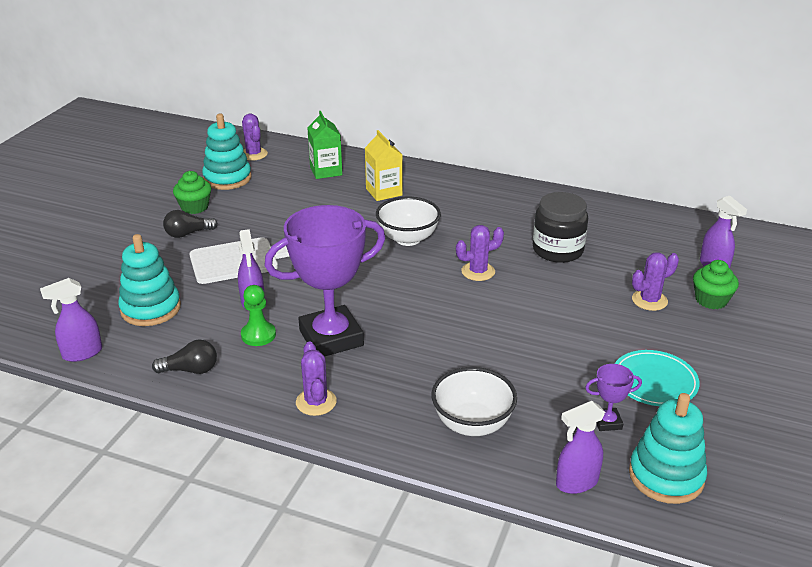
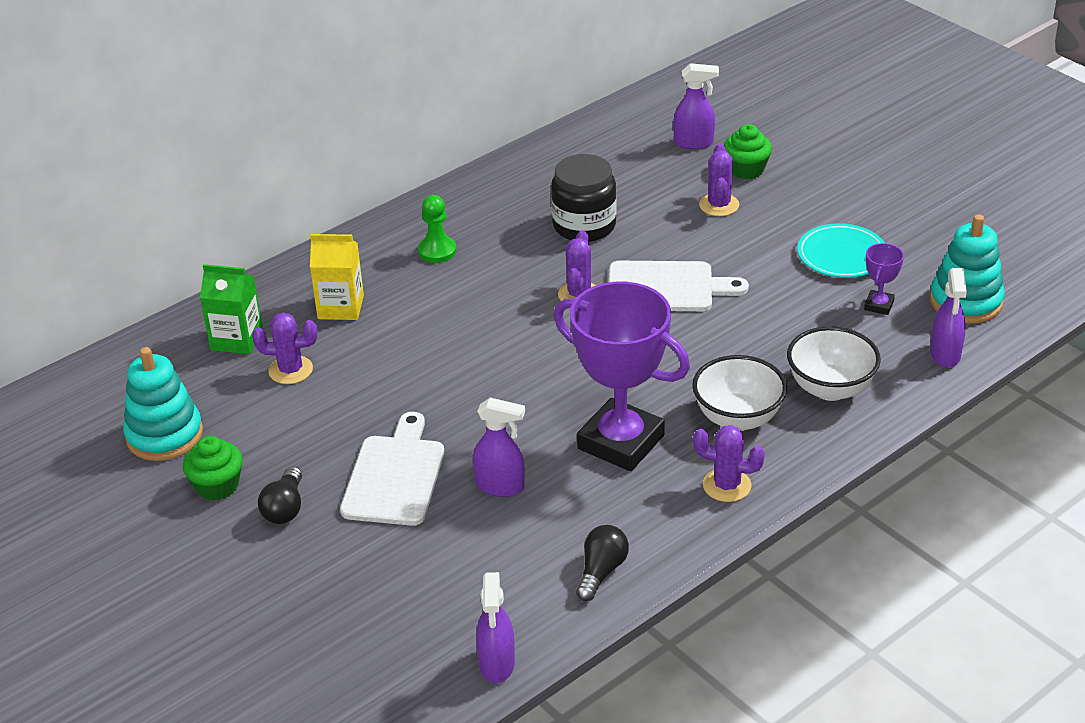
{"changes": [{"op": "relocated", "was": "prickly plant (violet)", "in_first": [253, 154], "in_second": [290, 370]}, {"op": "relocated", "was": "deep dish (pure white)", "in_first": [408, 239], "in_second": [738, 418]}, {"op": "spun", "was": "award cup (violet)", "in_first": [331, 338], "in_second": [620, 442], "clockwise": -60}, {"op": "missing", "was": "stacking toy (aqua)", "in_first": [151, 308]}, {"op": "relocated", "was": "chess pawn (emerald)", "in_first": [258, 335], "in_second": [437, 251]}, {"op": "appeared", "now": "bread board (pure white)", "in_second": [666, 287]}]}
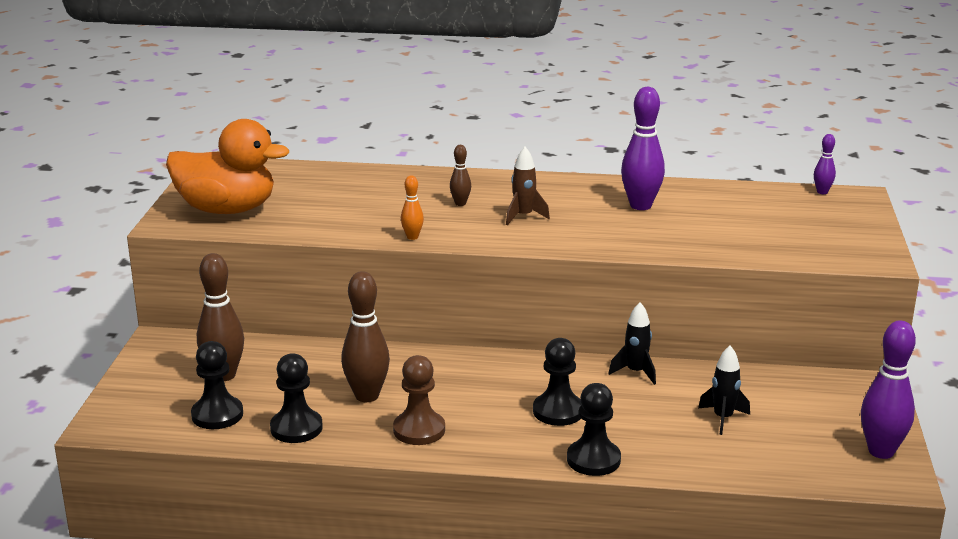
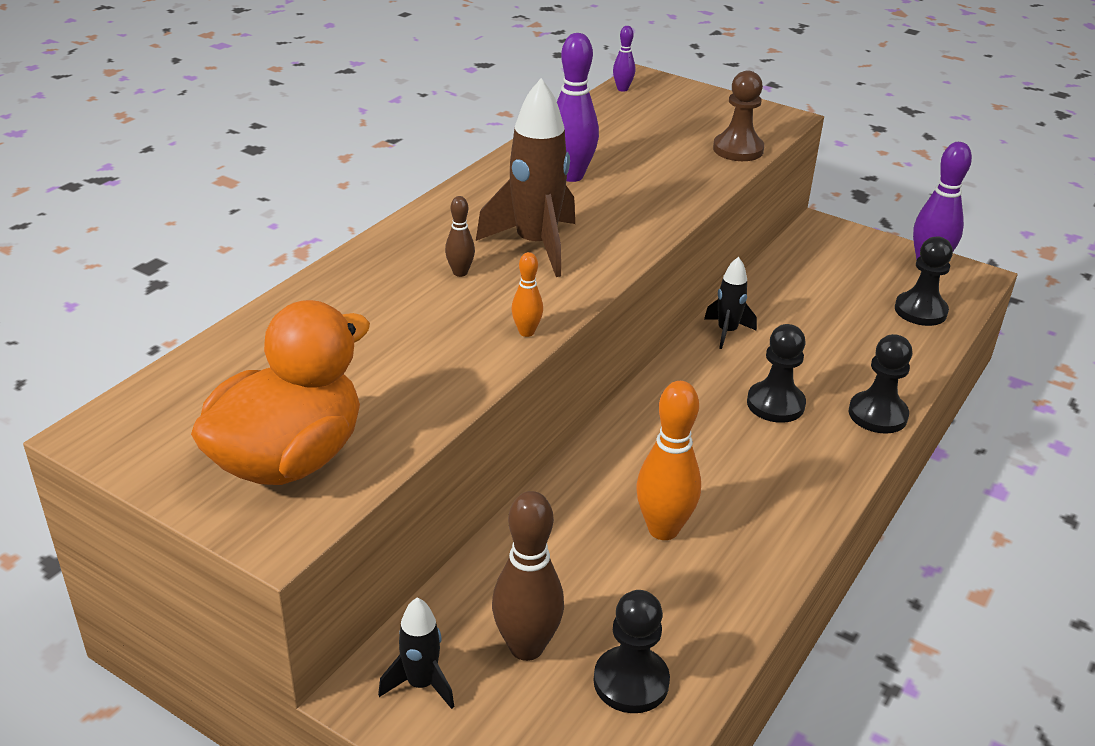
{"changes": [{"op": "size", "was": "spaceship (brown)", "in_first": [523, 216], "in_second": [536, 245], "ratio": 1.83}, {"op": "colour", "was": "skittle (brown)", "now": "skittle (orange-coloured)", "in_first": [367, 396], "in_second": [663, 529]}, {"op": "relocated", "was": "spaceship (black)", "in_first": [723, 418], "in_second": [421, 684]}, {"op": "relocated", "was": "chess pawn (black)", "in_first": [296, 428], "in_second": [920, 311]}, {"op": "relocated", "was": "chess pawn (brown)", "in_first": [419, 430], "in_second": [738, 149]}]}
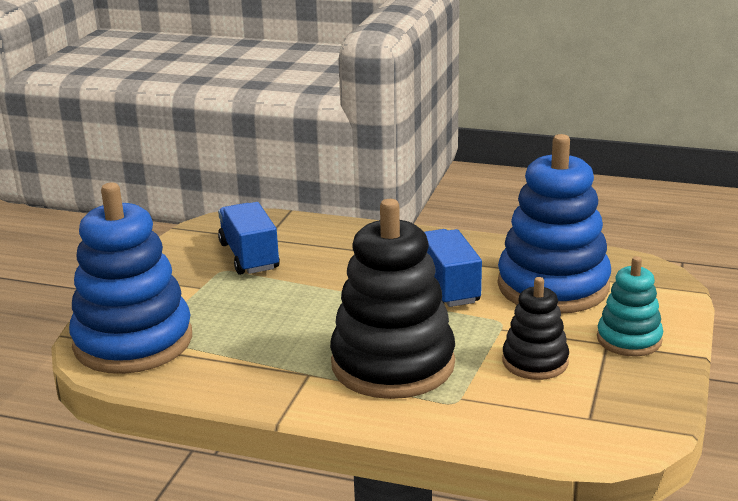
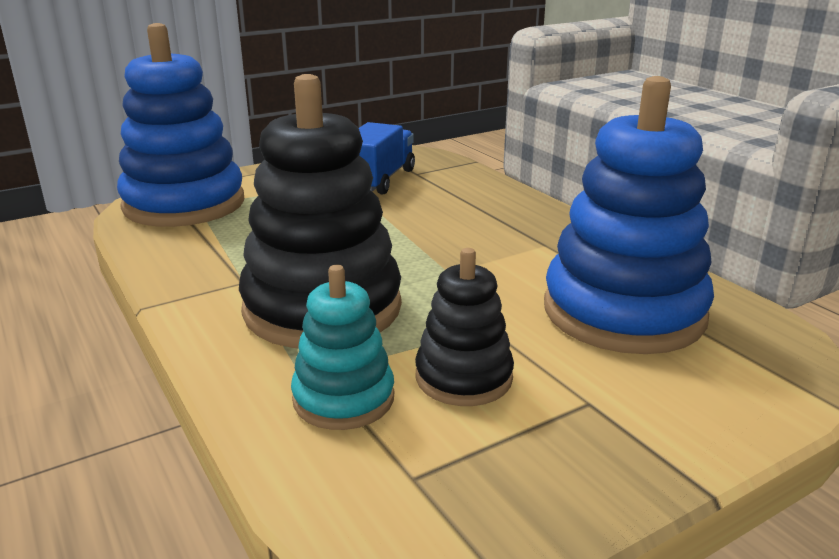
{"changes": [{"op": "missing", "was": "truck (blue)", "in_first": [445, 287]}, {"op": "relocated", "was": "stacking toy (aqua)", "in_first": [629, 339], "in_second": [343, 398]}]}
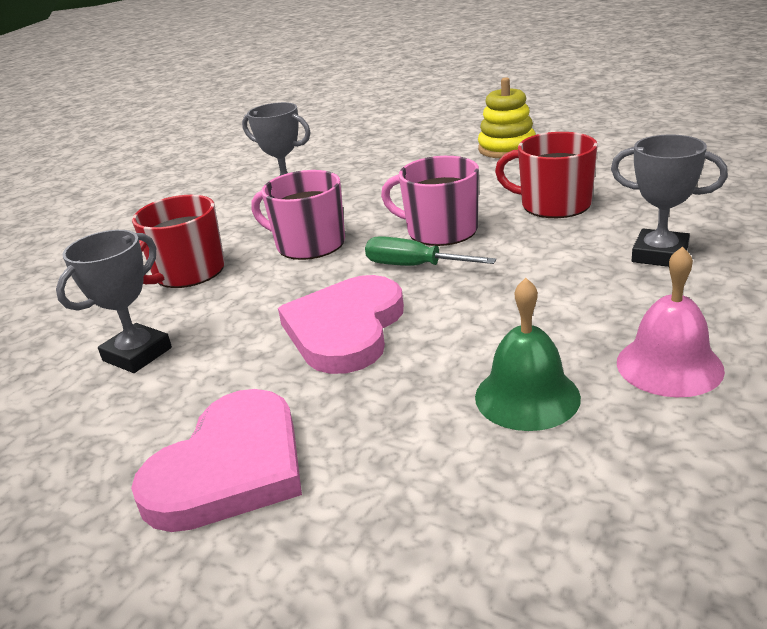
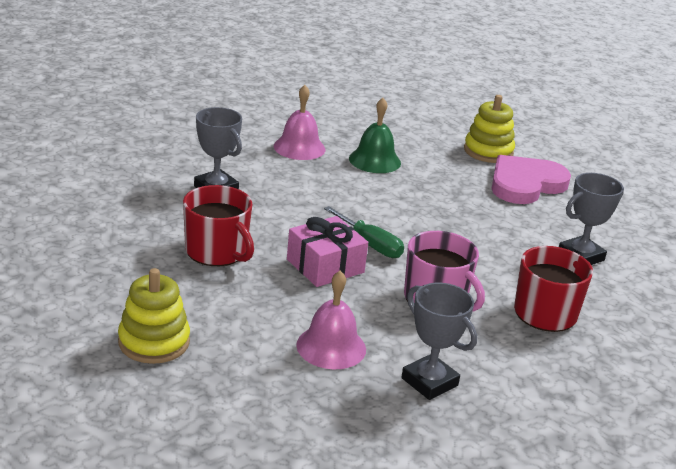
{"changes": [{"op": "exchanged", "was": "tea mug (rosy)", "now": "gift (rosy)", "in_first": [440, 231], "in_second": [325, 266]}, {"op": "missing", "was": "heart (rosy)", "in_first": [345, 329]}, {"op": "appeared", "now": "stacking toy (yellow)", "in_second": [488, 151]}, {"op": "appeared", "now": "hand bell (rosy)", "in_second": [331, 347]}]}
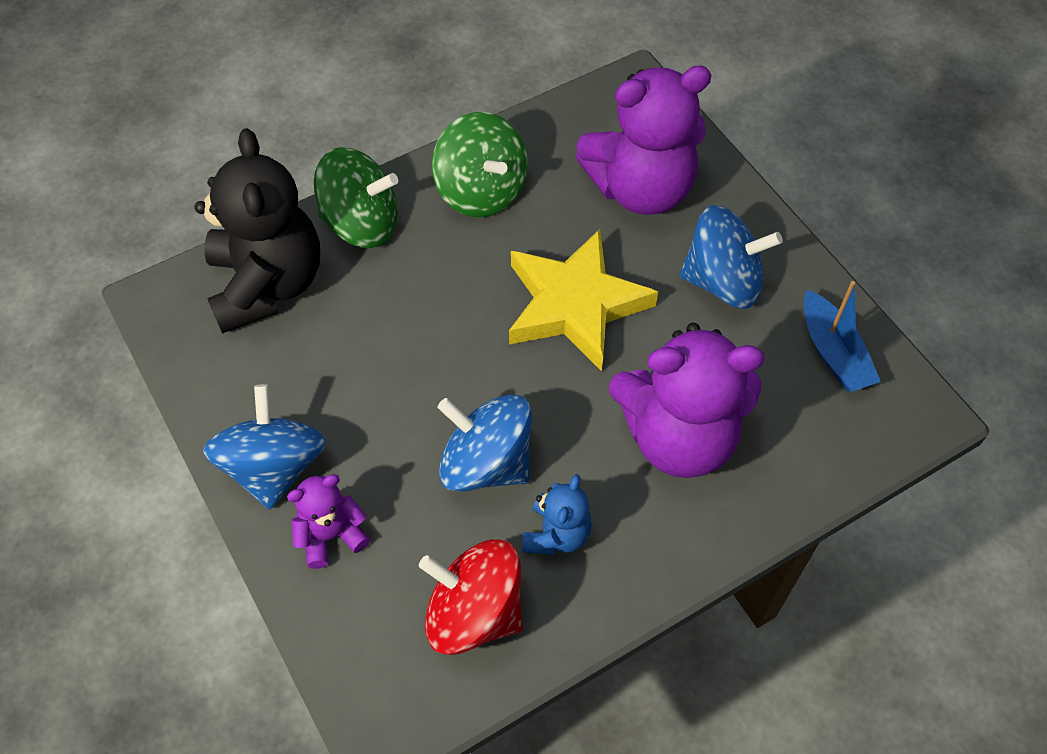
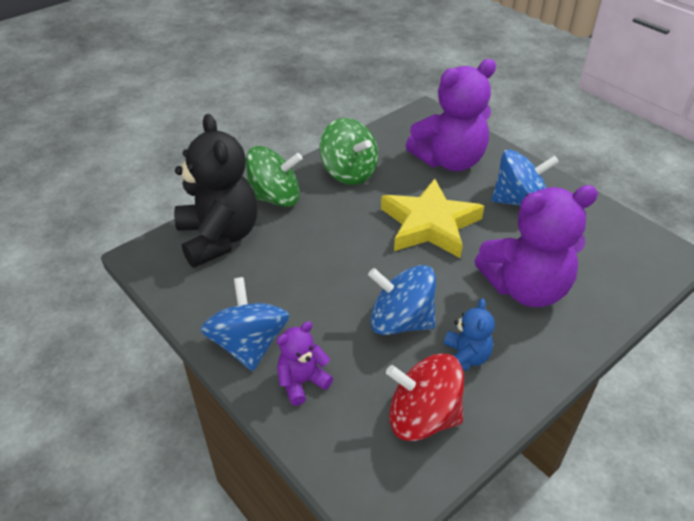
{"changes": [{"op": "missing", "was": "boat (blue)", "in_first": [833, 352]}]}
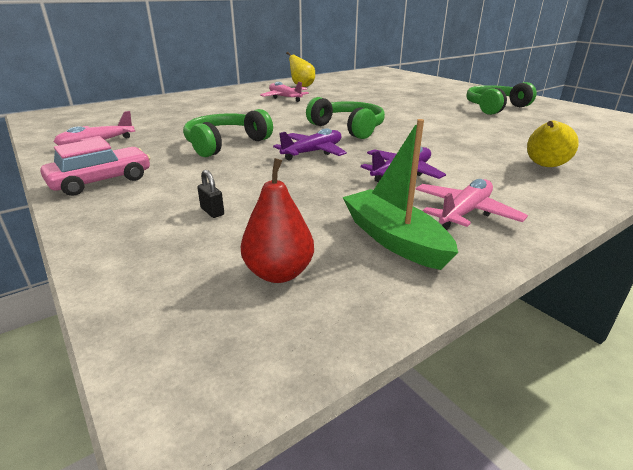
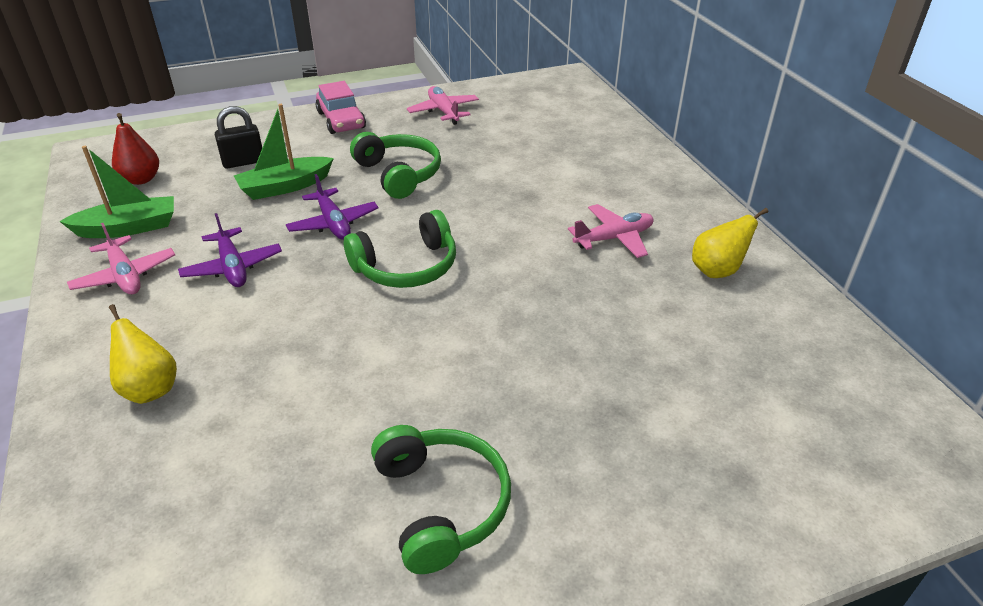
{"changes": [{"op": "size", "was": "small lock (black)", "in_first": [212, 211], "in_second": [243, 162], "ratio": 1.8}, {"op": "appeared", "now": "boat (emerald)", "in_second": [285, 187]}]}
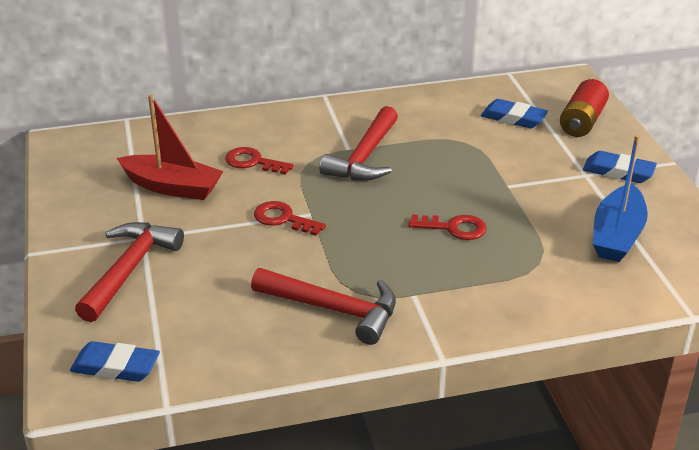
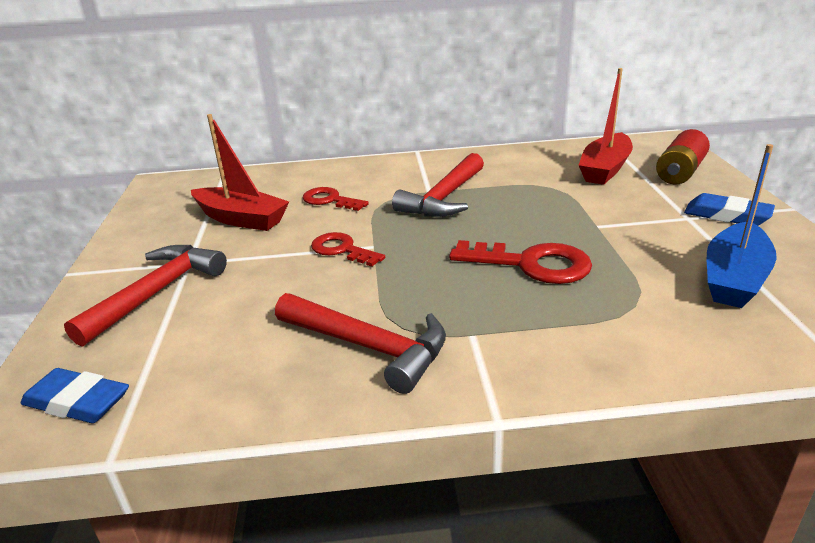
{"changes": [{"op": "exchanged", "was": "gum eraser (blue)", "now": "boat (crimson)", "in_first": [513, 118], "in_second": [605, 169]}, {"op": "size", "was": "door key (crimson)", "in_first": [454, 228], "in_second": [532, 264], "ratio": 1.55}]}
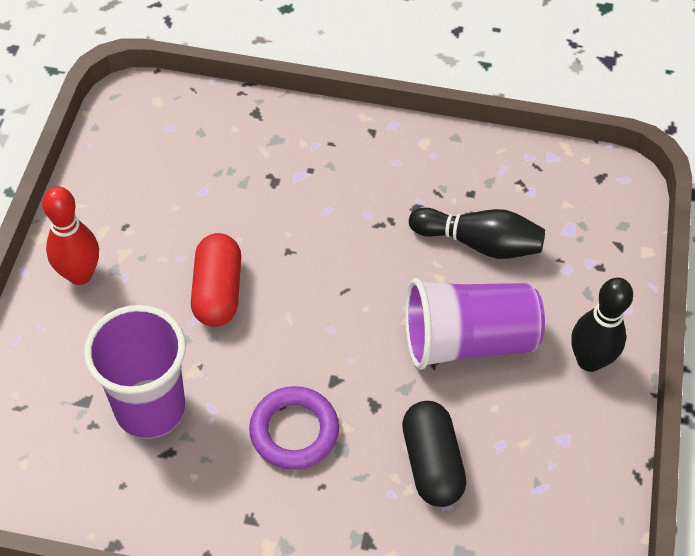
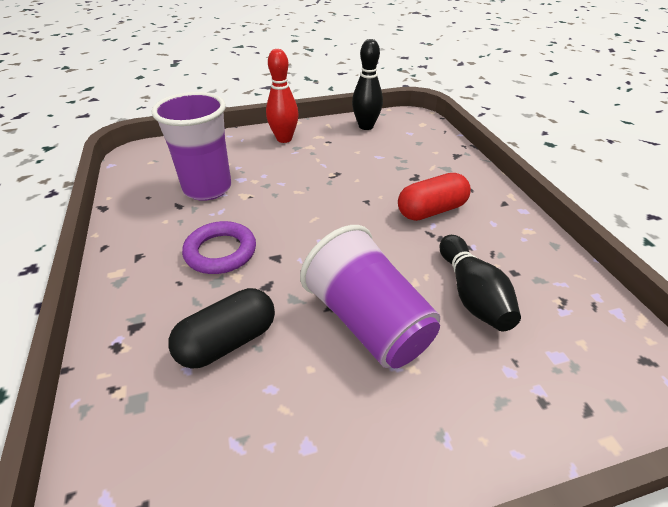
{"changes": [{"op": "relocated", "was": "pill shape (crimson)", "in_first": [218, 291], "in_second": [431, 211]}, {"op": "relocated", "was": "skittle (black)", "in_first": [589, 360], "in_second": [366, 126]}]}
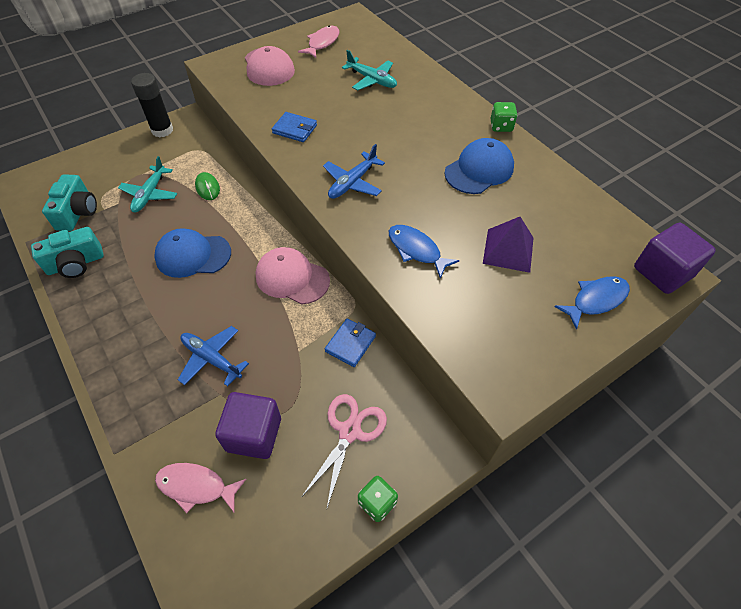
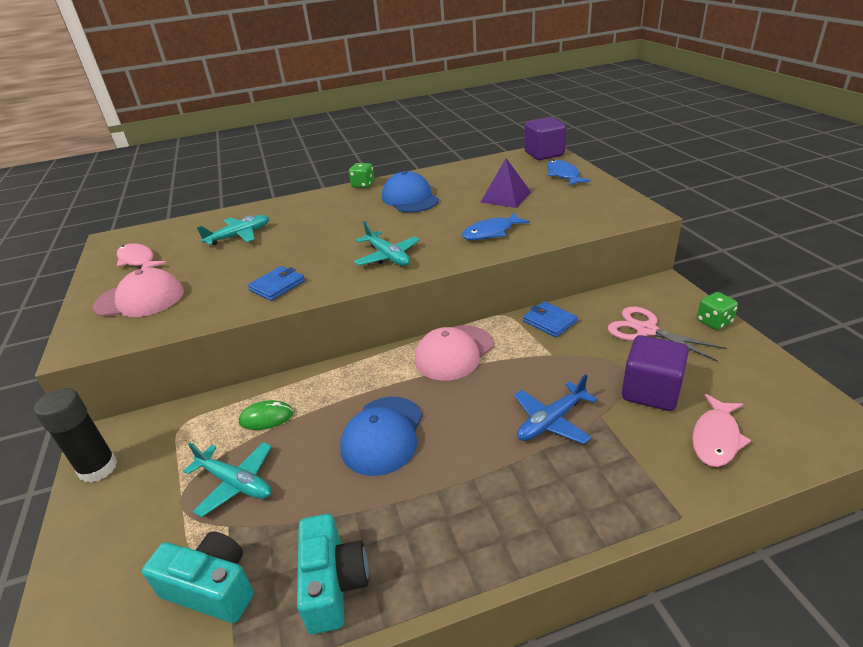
{"changes": [{"op": "colour", "was": "plane (blue)", "now": "plane (aqua)", "in_first": [352, 183], "in_second": [387, 256]}]}
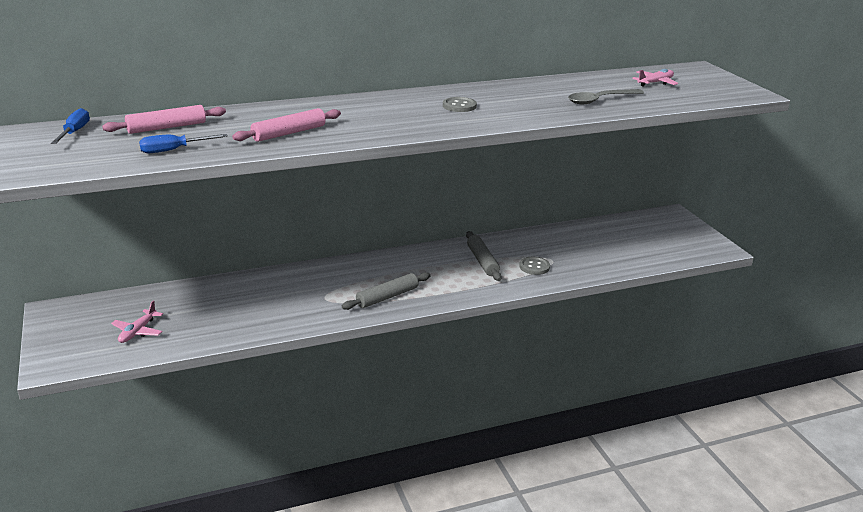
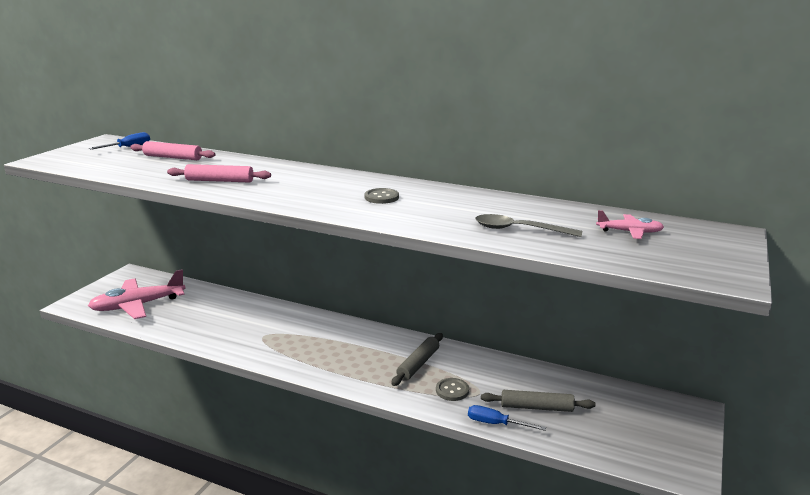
{"changes": [{"op": "relocated", "was": "flat screwdriver (blue)", "in_first": [174, 150], "in_second": [496, 424]}, {"op": "relocated", "was": "dough roller (gray)", "in_first": [387, 297], "in_second": [536, 407]}, {"op": "size", "was": "plane (rosy)", "in_first": [138, 332], "in_second": [138, 305], "ratio": 2.03}]}
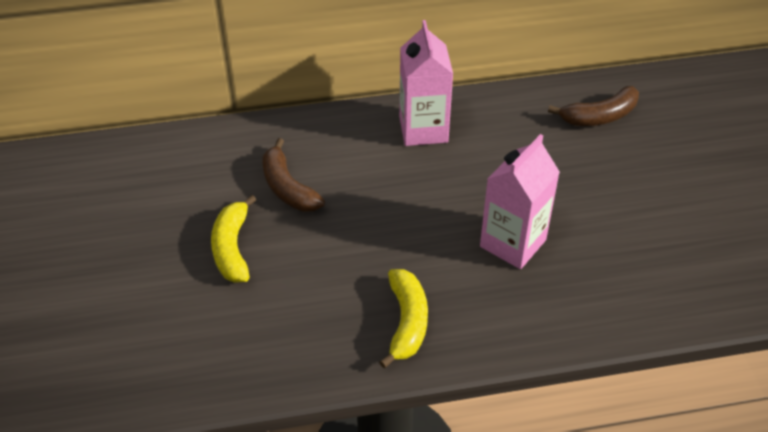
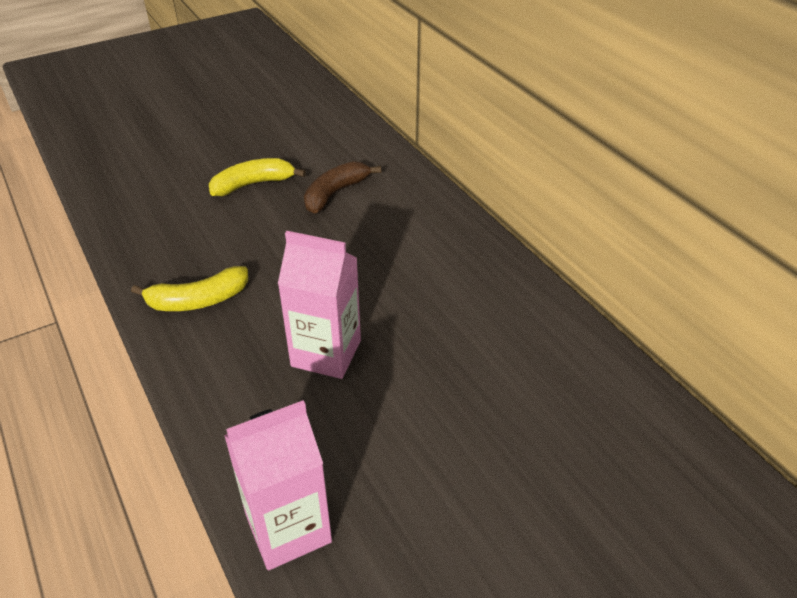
{"changes": [{"op": "relocated", "was": "milk carton (rosy)", "in_first": [423, 129], "in_second": [288, 528]}, {"op": "missing", "was": "toy banana (brown)", "in_first": [599, 116]}]}
